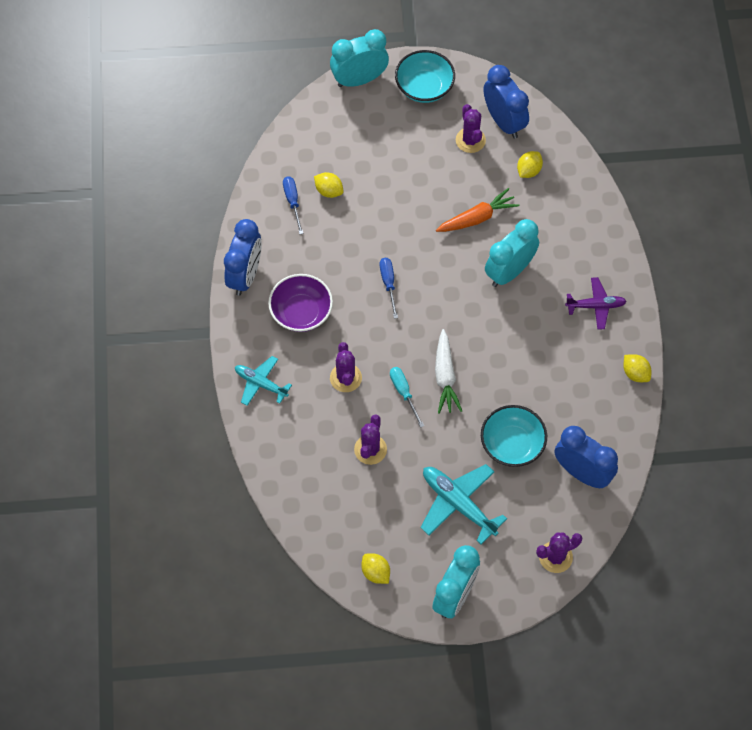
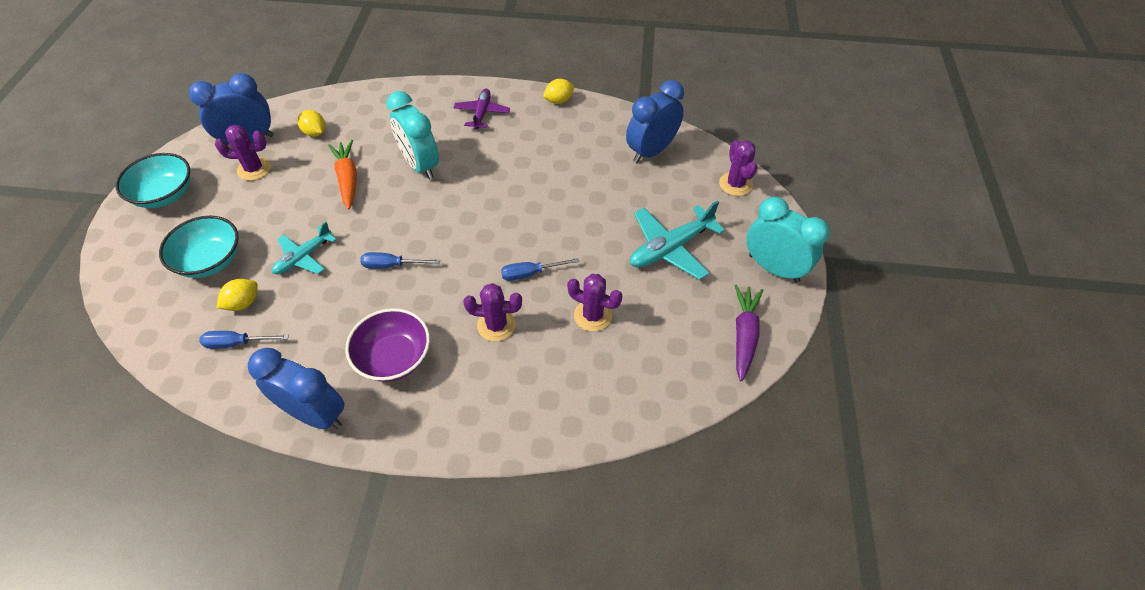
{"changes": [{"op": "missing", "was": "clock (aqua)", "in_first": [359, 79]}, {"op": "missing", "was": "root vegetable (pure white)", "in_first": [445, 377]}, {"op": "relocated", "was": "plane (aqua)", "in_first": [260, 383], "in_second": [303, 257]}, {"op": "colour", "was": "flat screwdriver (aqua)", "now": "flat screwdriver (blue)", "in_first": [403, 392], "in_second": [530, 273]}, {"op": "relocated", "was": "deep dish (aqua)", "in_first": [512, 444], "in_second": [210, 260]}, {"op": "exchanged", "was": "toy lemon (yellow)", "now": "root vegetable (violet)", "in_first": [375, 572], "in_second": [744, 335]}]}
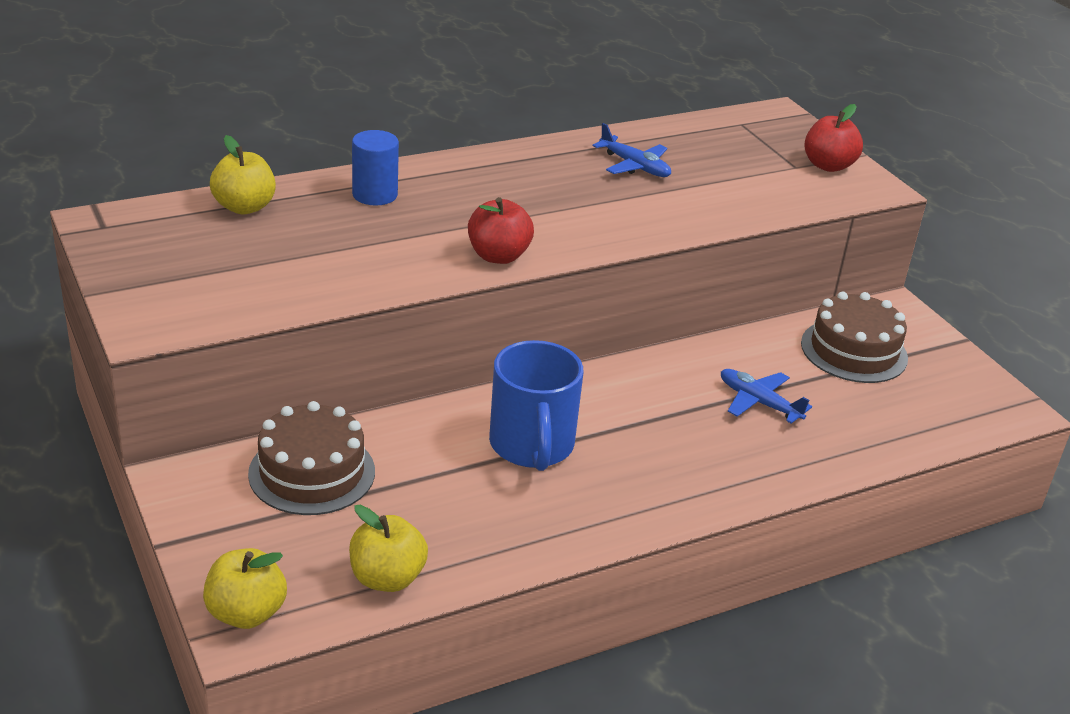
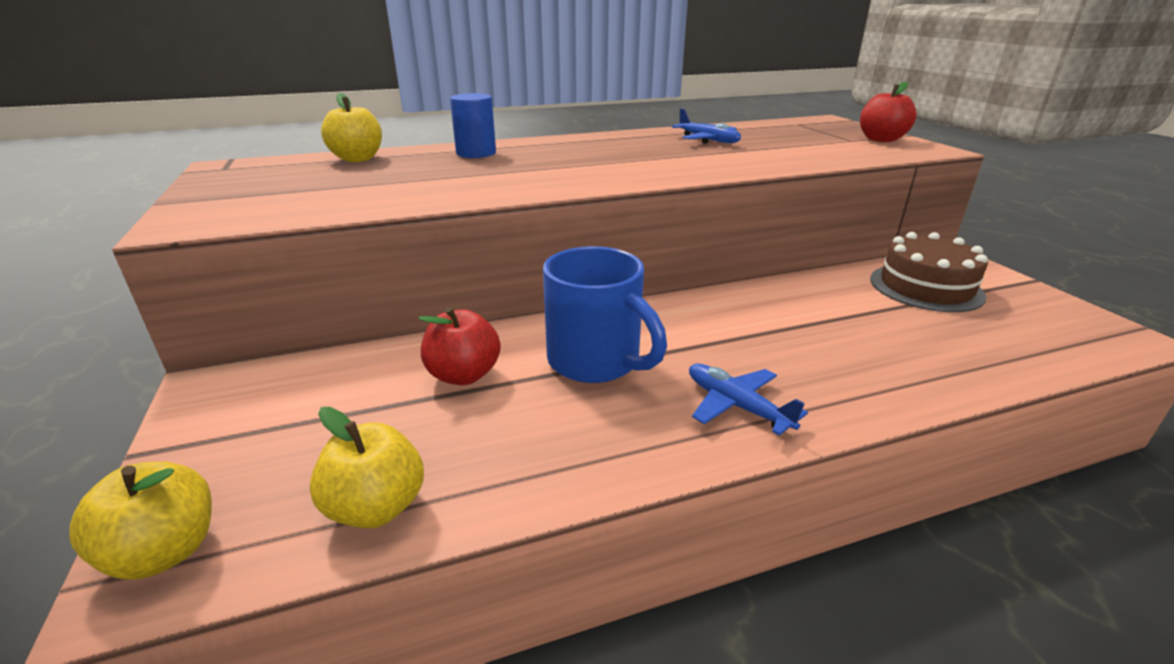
{"changes": [{"op": "relocated", "was": "apple (crimson)", "in_first": [498, 256], "in_second": [463, 375]}, {"op": "spun", "was": "tea mug (blue)", "in_first": [532, 446], "in_second": [596, 361], "clockwise": -45}, {"op": "relocated", "was": "plane (blue)", "in_first": [758, 402], "in_second": [736, 406]}, {"op": "missing", "was": "gateau (brown)", "in_first": [312, 472]}]}
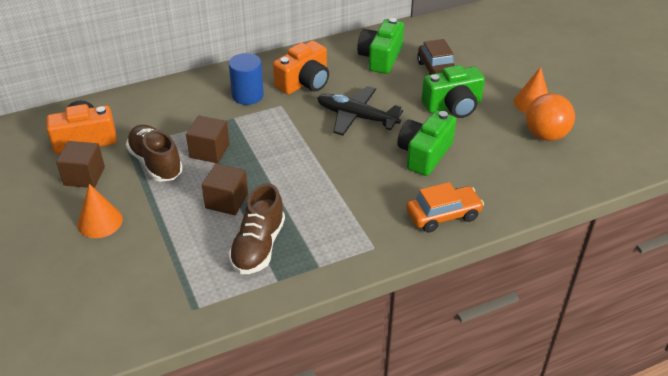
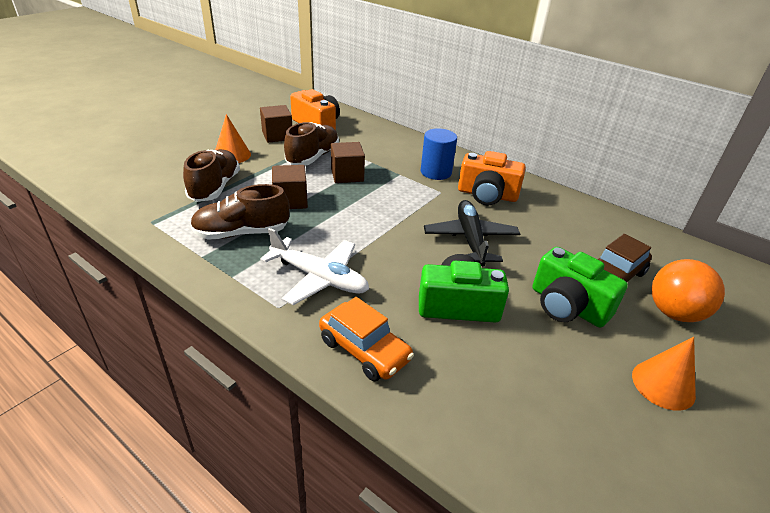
{"changes": [{"op": "missing", "was": "camera (emerald)", "in_first": [380, 58]}, {"op": "relocated", "was": "ball (orange-coloured)", "in_first": [545, 135], "in_second": [674, 313]}, {"op": "appeared", "now": "shoe (brown)", "in_second": [215, 187]}, {"op": "appeared", "now": "plane (pure white)", "in_second": [319, 278]}]}
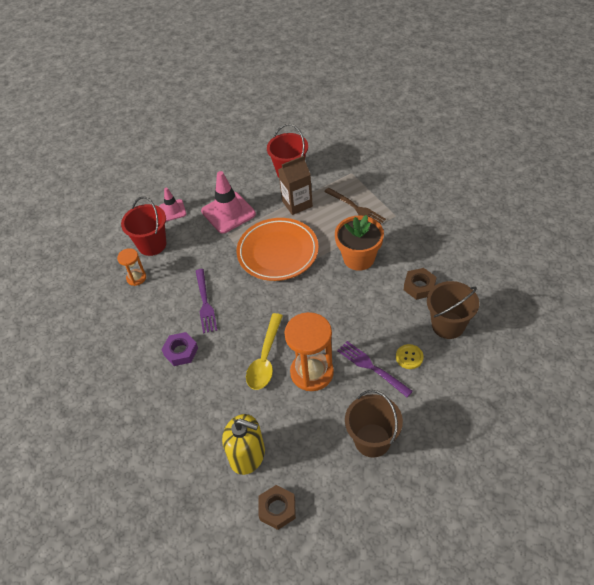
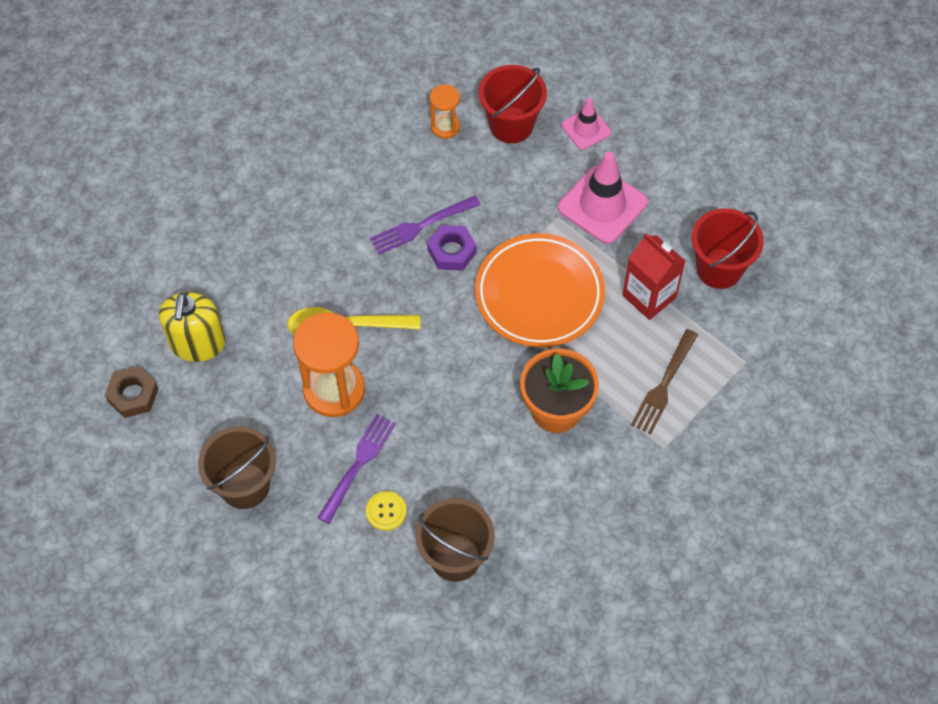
{"changes": [{"op": "colour", "was": "milk carton (brown)", "now": "milk carton (crimson)", "in_first": [297, 204], "in_second": [649, 296]}, {"op": "missing", "was": "hex nut (brown)", "in_first": [419, 286]}, {"op": "relocated", "was": "hex nut (violet)", "in_first": [181, 351], "in_second": [452, 251]}]}
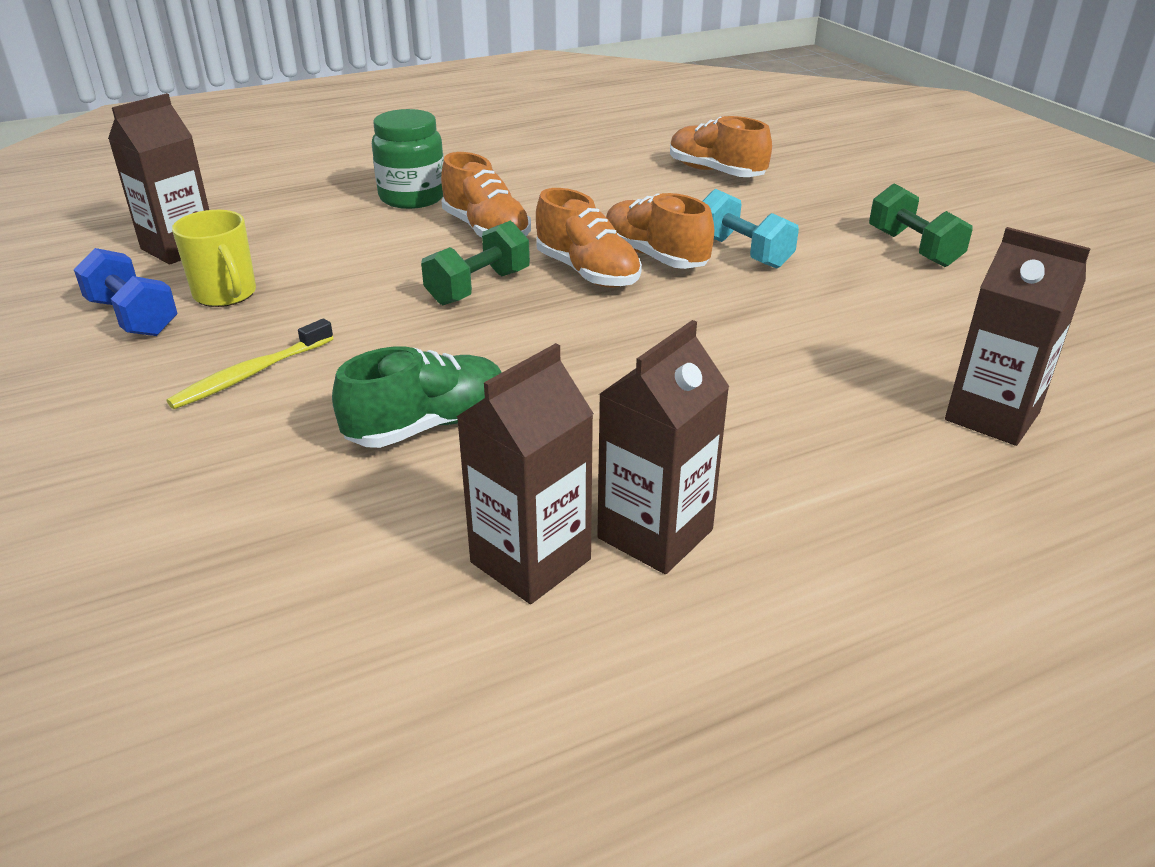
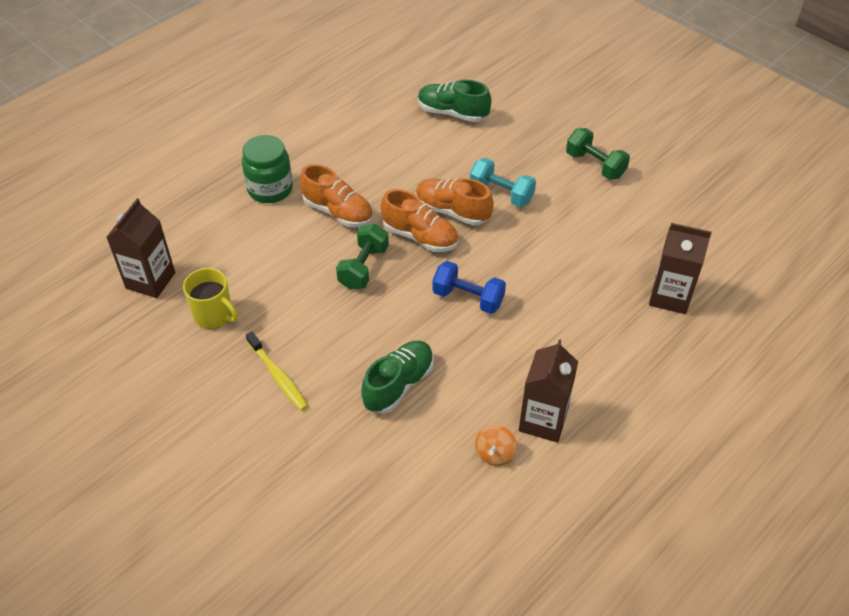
{"changes": [{"op": "colour", "was": "shoe (orange-coloured)", "now": "shoe (emerald)", "in_first": [715, 172], "in_second": [452, 113]}, {"op": "relocated", "was": "dumbbell (blue)", "in_first": [133, 317], "in_second": [468, 298]}, {"op": "spun", "was": "tooth brush (yellow)", "in_first": [251, 374], "in_second": [278, 376], "clockwise": -60}, {"op": "exchanged", "was": "milk carton (brown)", "now": "whirligig (orange-coloured)", "in_first": [530, 561], "in_second": [495, 454]}]}
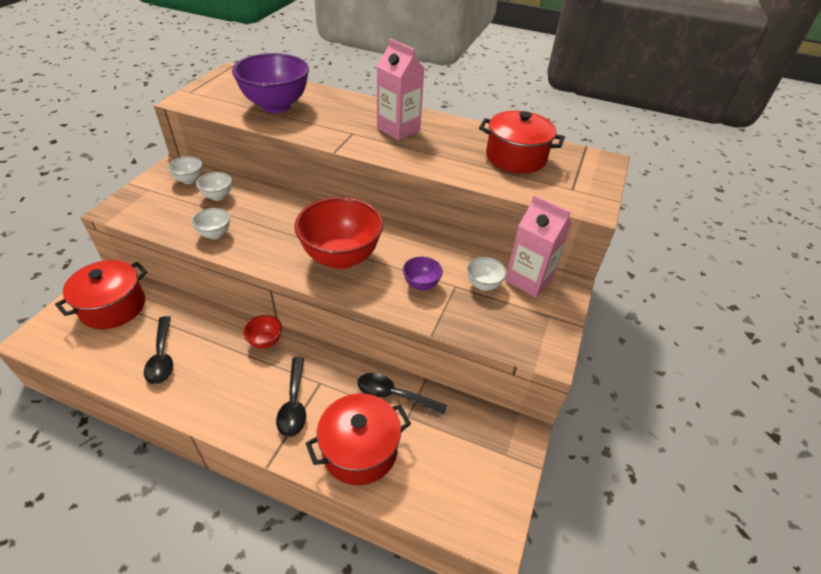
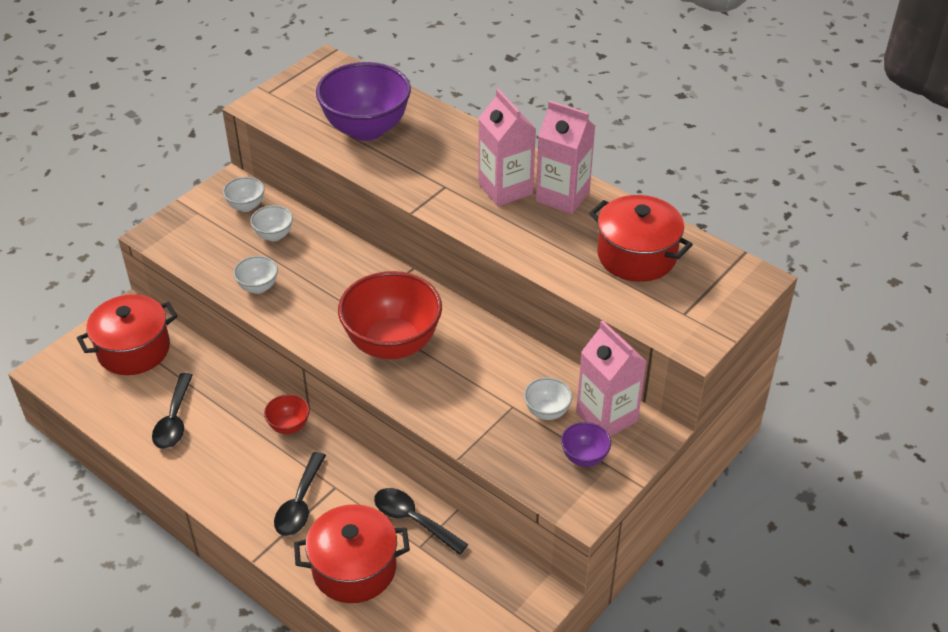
{"changes": [{"op": "relocated", "was": "deep dish (violet)", "in_first": [421, 284], "in_second": [584, 457]}, {"op": "appeared", "now": "milk carton (rosy)", "in_second": [562, 196]}]}
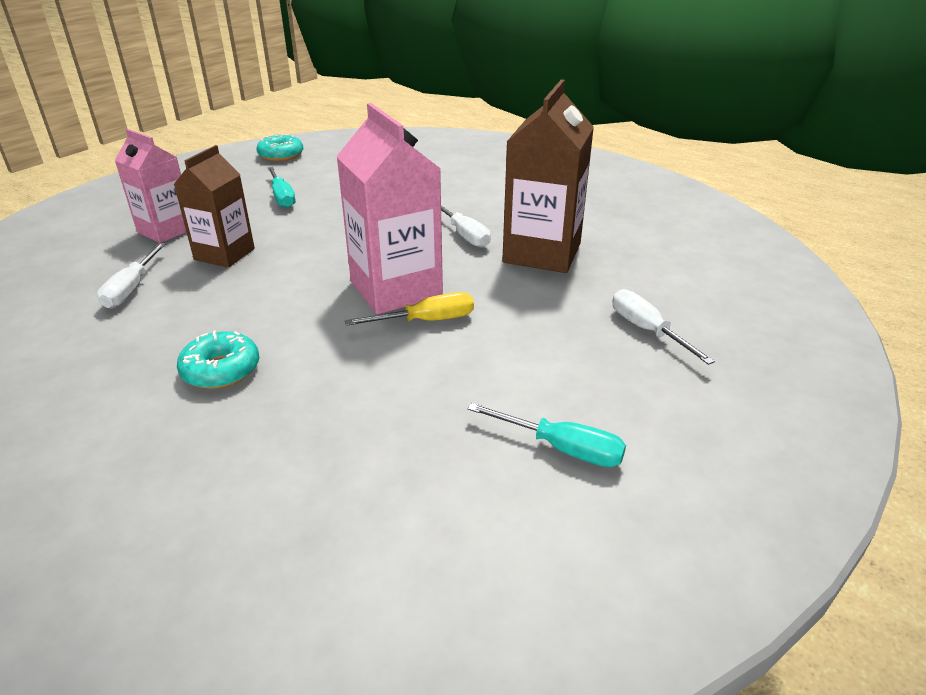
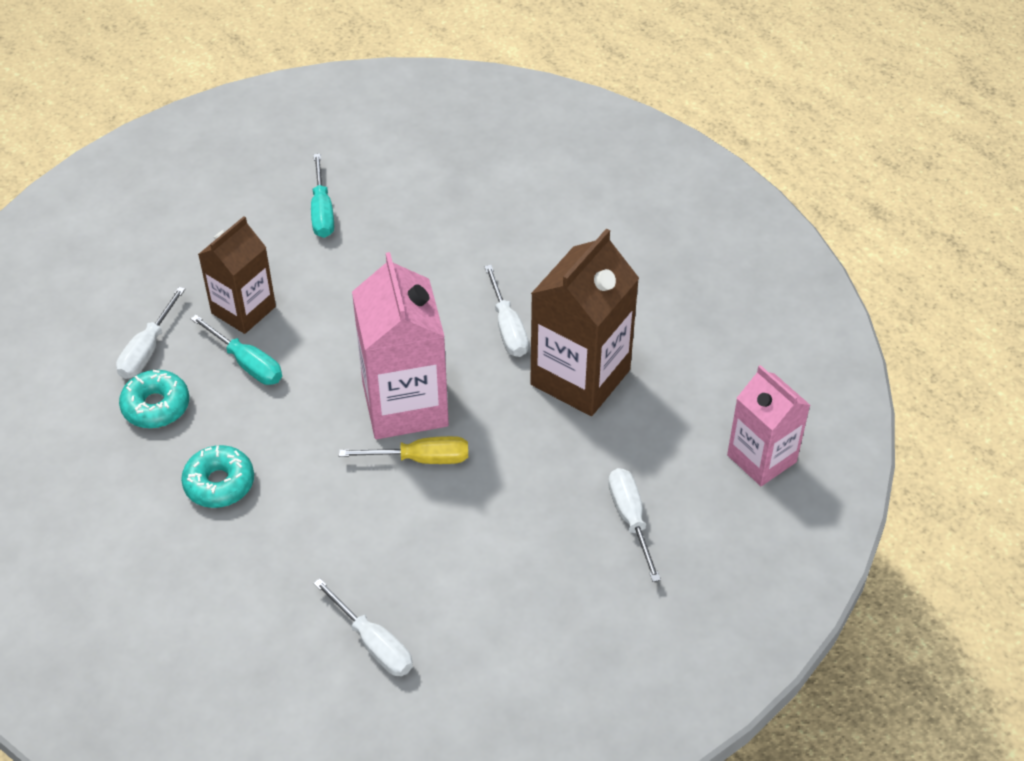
{"changes": [{"op": "relocated", "was": "milk carton (rosy)", "in_first": [166, 230], "in_second": [761, 458]}, {"op": "relocated", "was": "glazed donut (aqua)", "in_first": [281, 155], "in_second": [156, 406]}, {"op": "relocated", "was": "flat screwdriver (aqua)", "in_first": [562, 448], "in_second": [247, 363]}, {"op": "appeared", "now": "flat screwdriver (pure white)", "in_second": [373, 643]}]}
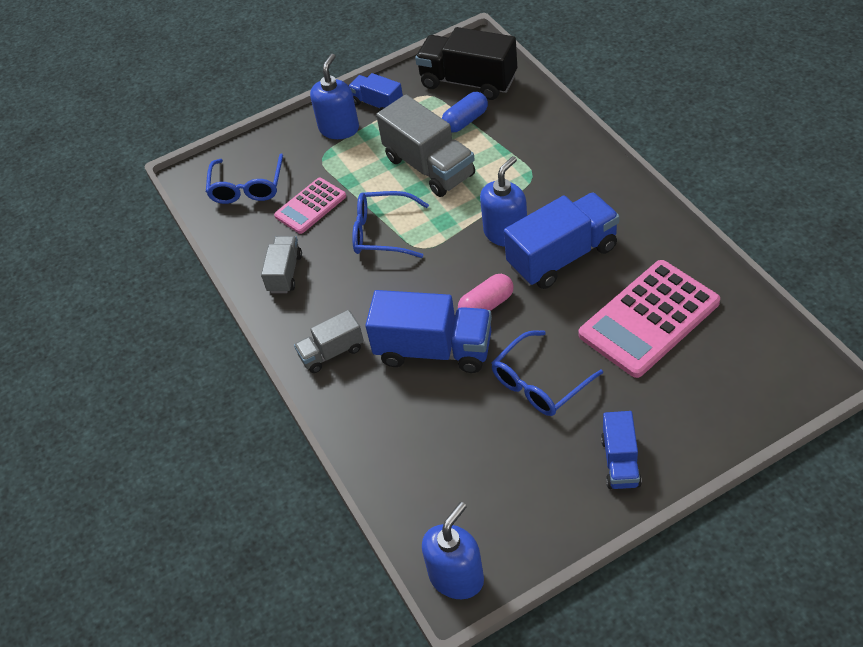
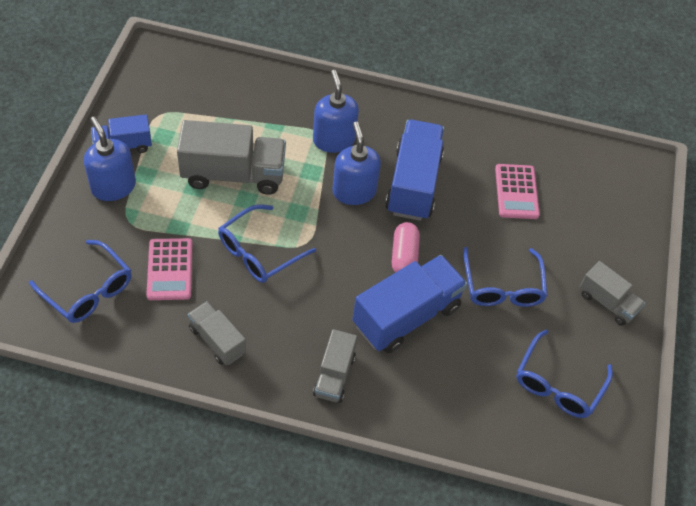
{"changes": [{"op": "missing", "was": "truck (black)", "in_first": [468, 82]}, {"op": "missing", "was": "pill shape (blue)", "in_first": [465, 121]}, {"op": "size", "was": "adding machine (rosy)", "in_first": [649, 319], "in_second": [516, 192], "ratio": 0.58}, {"op": "colour", "was": "truck (blue)", "now": "truck (gray)", "in_first": [620, 462], "in_second": [607, 302]}, {"op": "relocated", "was": "soap dispenser (blue)", "in_first": [456, 577], "in_second": [333, 140]}, {"op": "appeared", "now": "glasses (blue)", "in_second": [558, 384]}]}
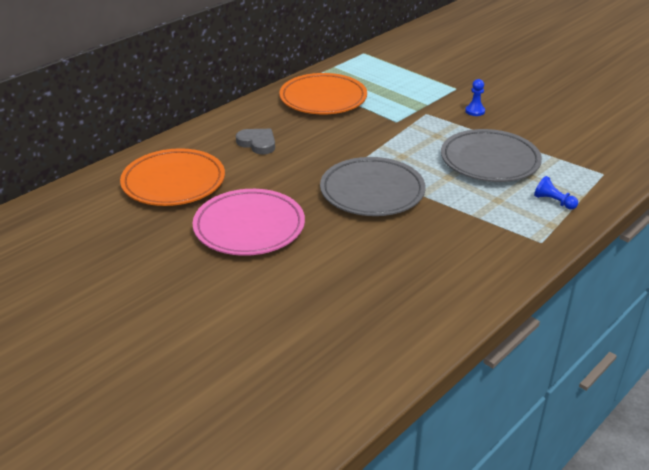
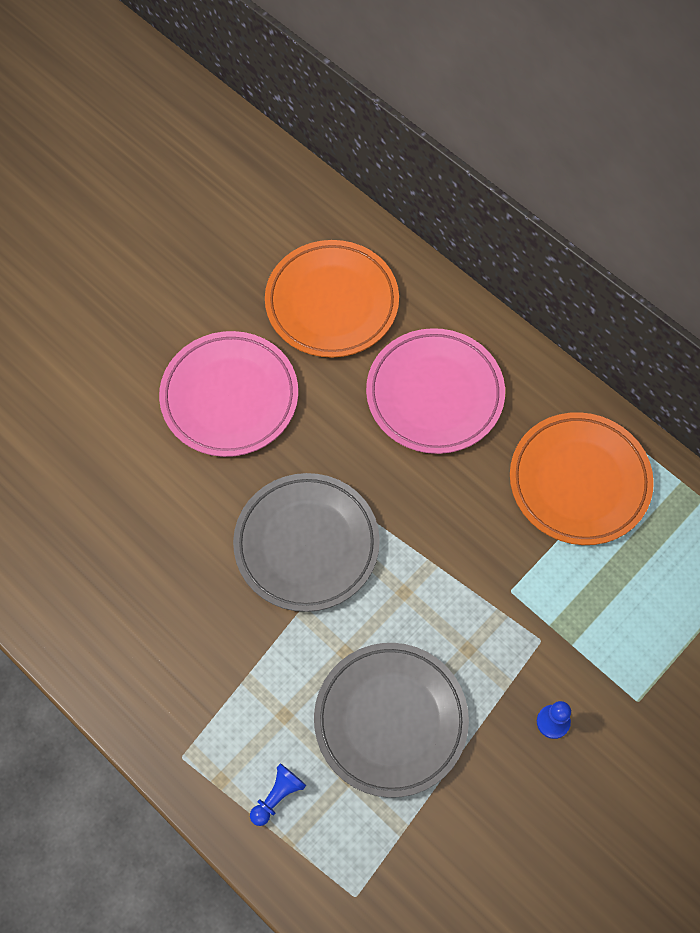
{"changes": [{"op": "exchanged", "was": "heart (gray)", "now": "plate (rosy)", "in_first": [257, 143], "in_second": [434, 394]}]}
